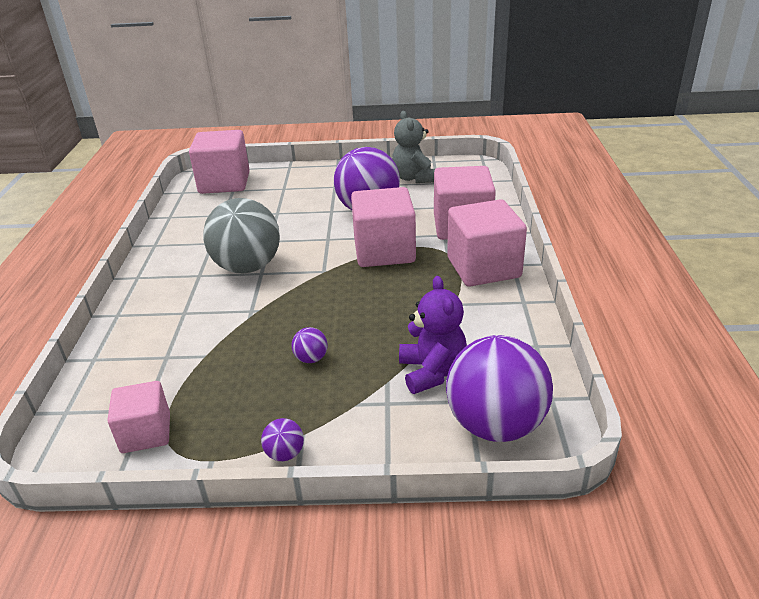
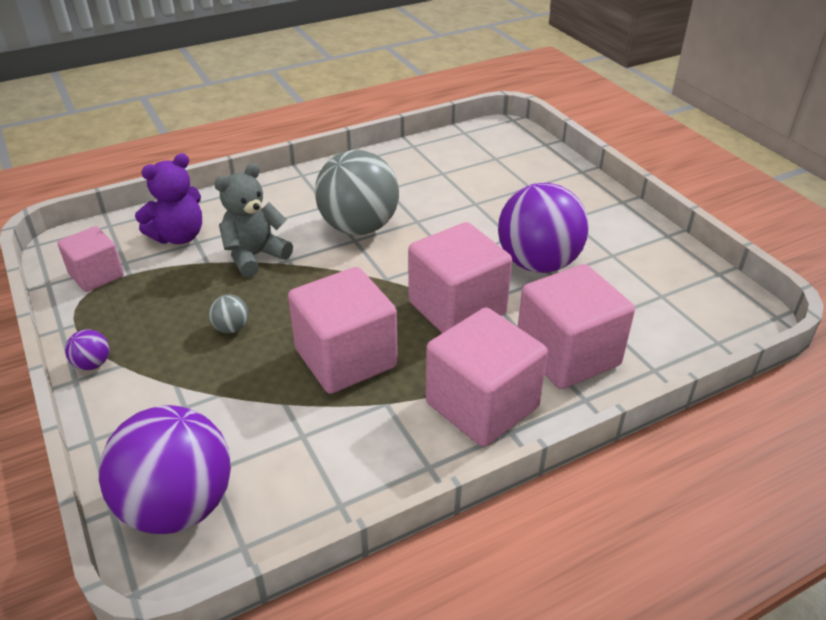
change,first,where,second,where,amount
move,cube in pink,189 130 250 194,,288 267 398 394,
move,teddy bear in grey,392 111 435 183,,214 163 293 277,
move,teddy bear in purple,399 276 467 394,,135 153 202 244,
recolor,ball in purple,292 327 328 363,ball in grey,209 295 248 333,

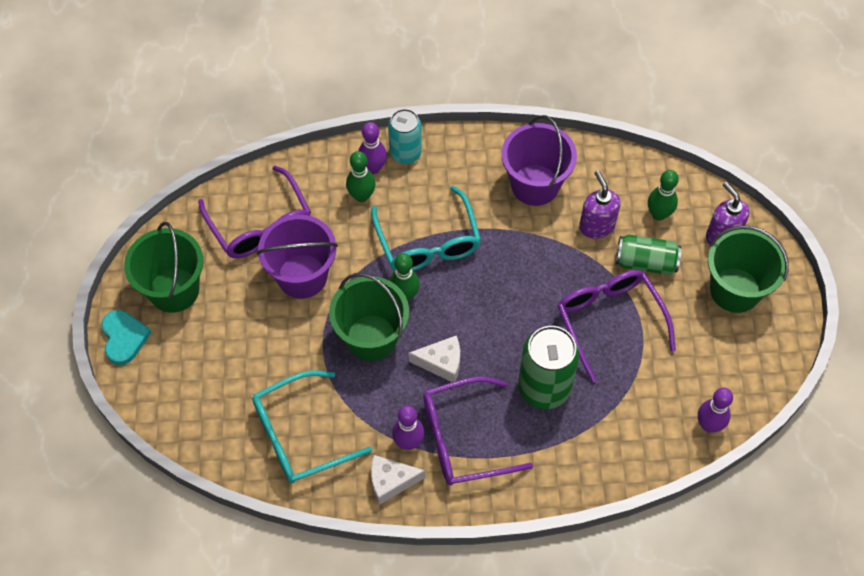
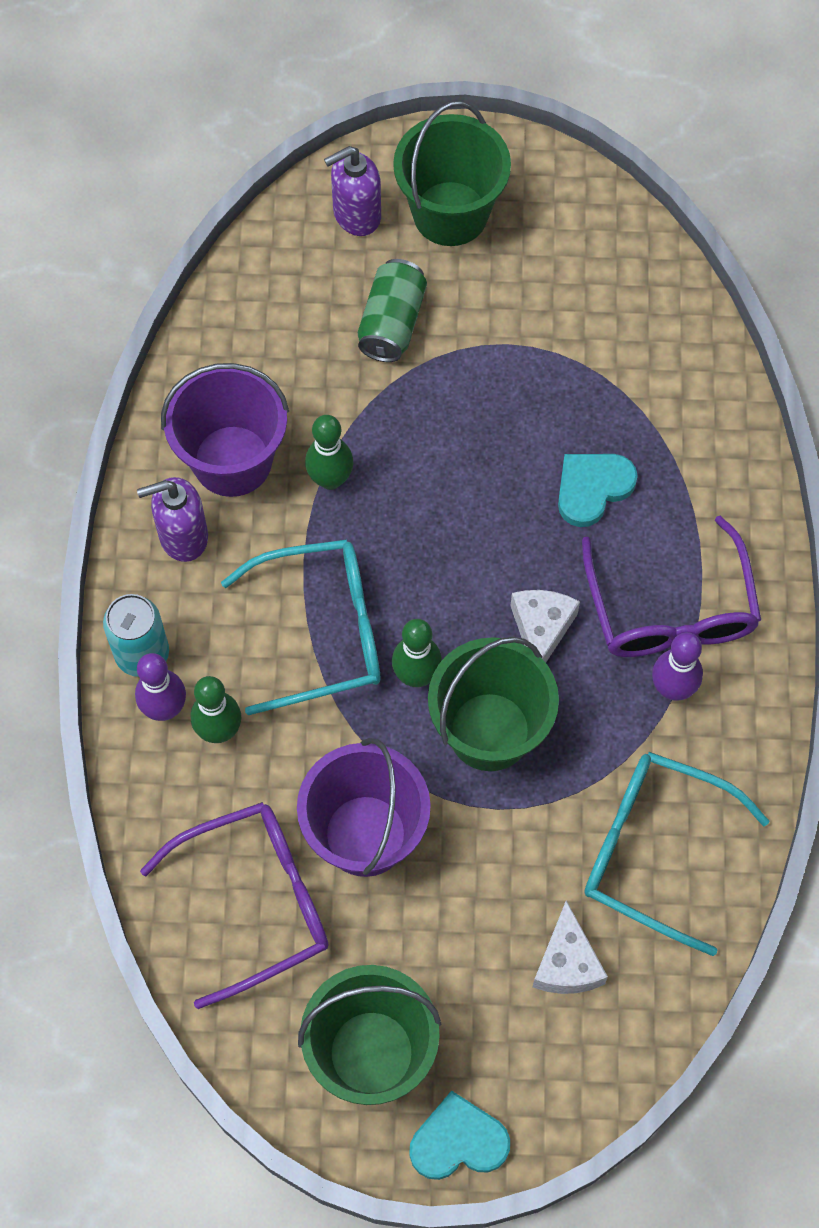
change,first,where,second,where,amount
delete,glasses in purple,557 270 676 383,,,
delete,bowling pin in purple,698 388 733 433,,,
move,cheese in white,371 455 425 505,,533 901 608 994,
move,soap dispenser in purple,579 171 621 239,,137 477 208 562,
move,bowling pin in green,648 170 679 221,,305 415 353 490,
replace,can in green,518 326 579 409,heart in turquoise,558 454 638 527,
rotate,glasses in turquoise,252 370 372 484,,584 752 769 956,135 degrees clockwise

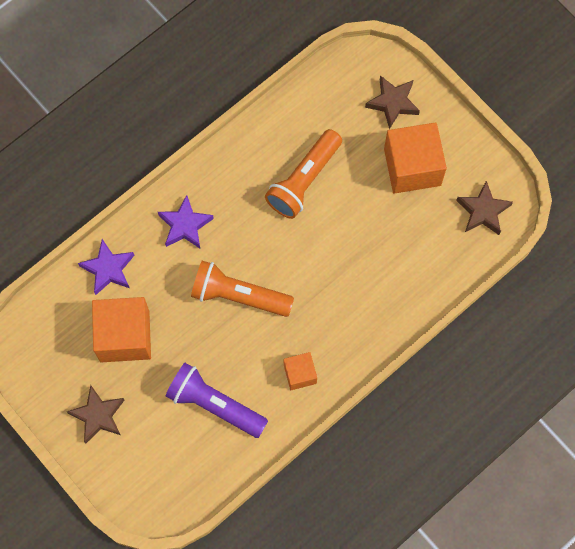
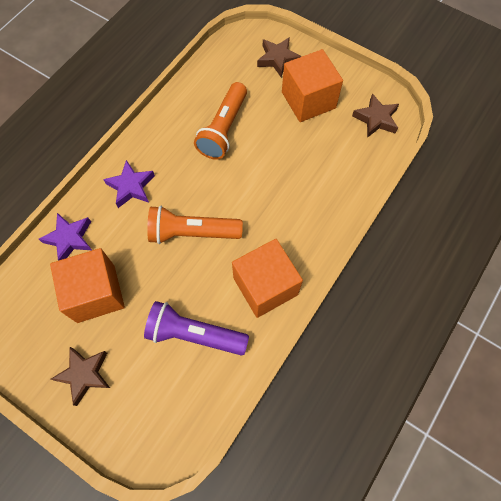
change,first,where,second,where,amount
resize,cube in orange,284 352 317 390,,232 239 303 318,x1.88

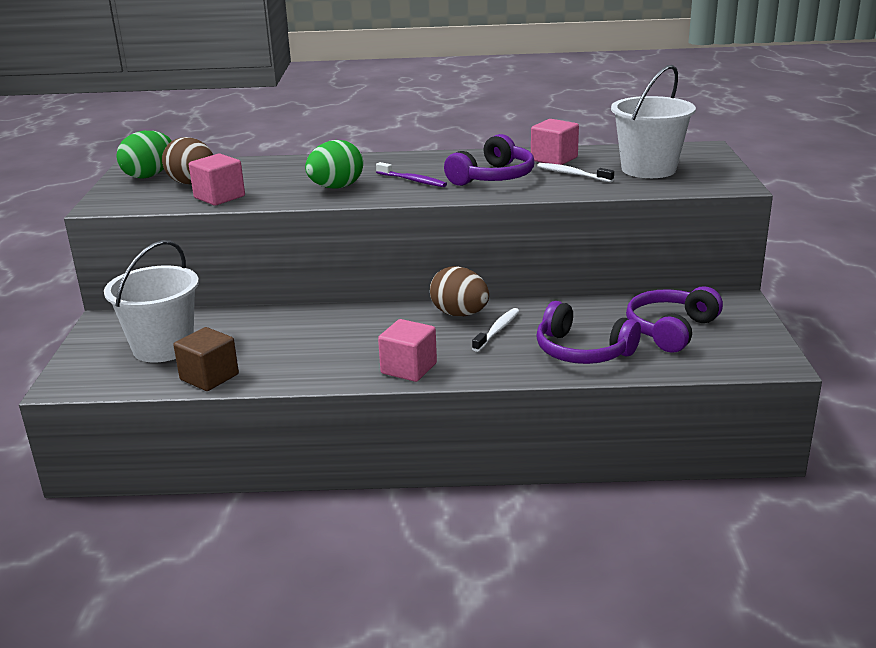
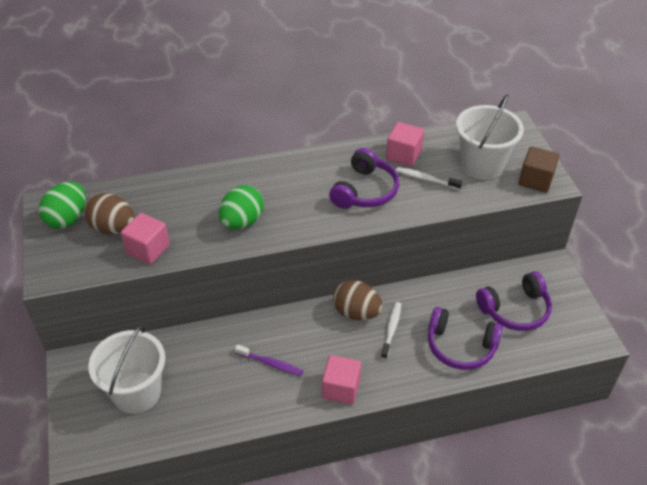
change,first,where,second,where,amount
move,cube in brown,173 327 239 391,,519 146 559 193,
move,toothbrush in purple,376 162 447 187,,235 345 303 376,
rotate,headphones in purple,626 286 723 353,,476 271 552 331,135 degrees counterclockwise

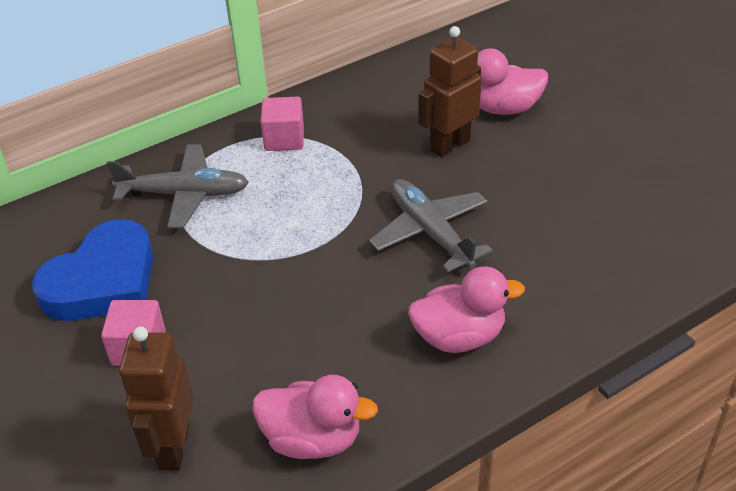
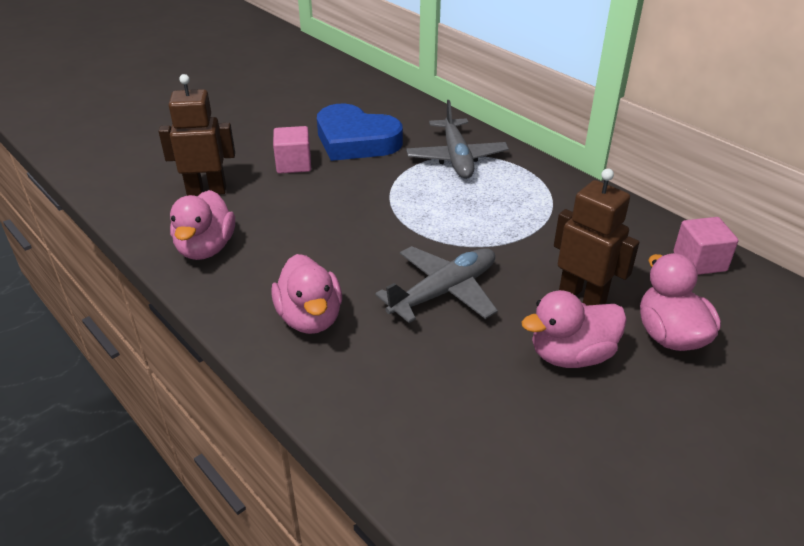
change,first,where,second,where,amount
insert,,,duck in pink,521 290 627 368,
move,cube in pink,261 97 304 151,,673 217 739 275,

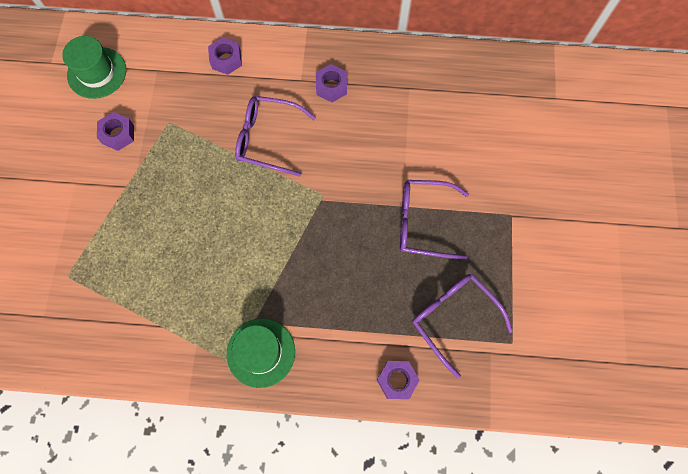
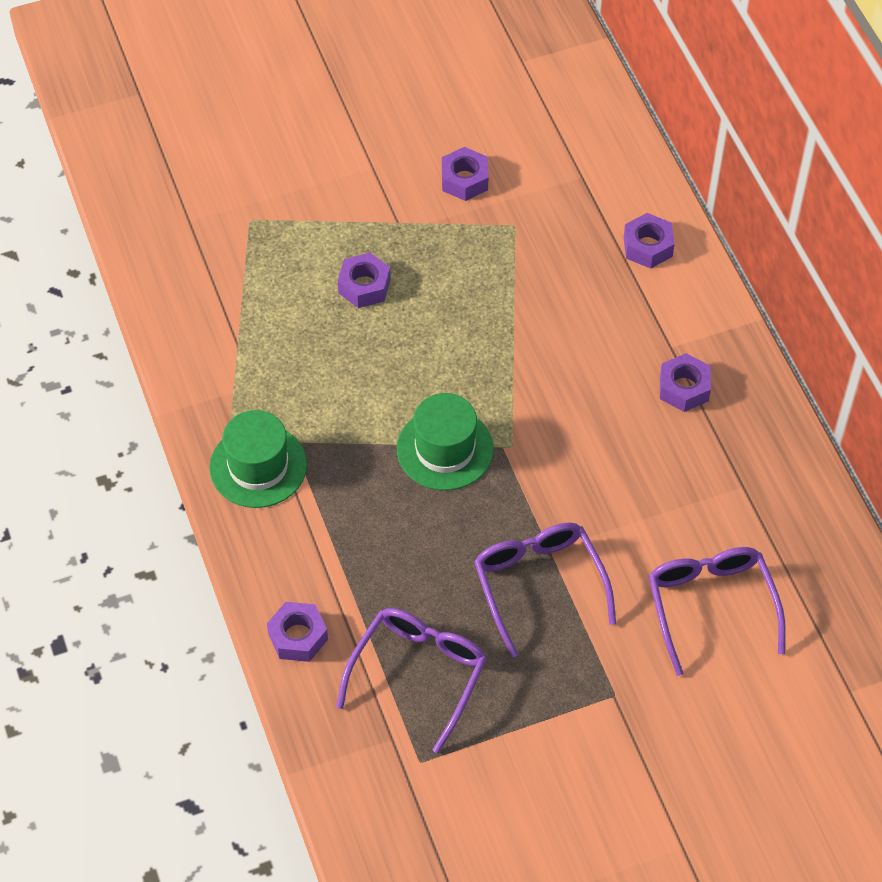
change,first,where,second,where,amount
insert,,,nut in purple,338 253 391 308,
move,hat in green,62 36 126 99,,397 393 493 490,
move,glasses in purple,235 96 316 177,,649 547 786 676,

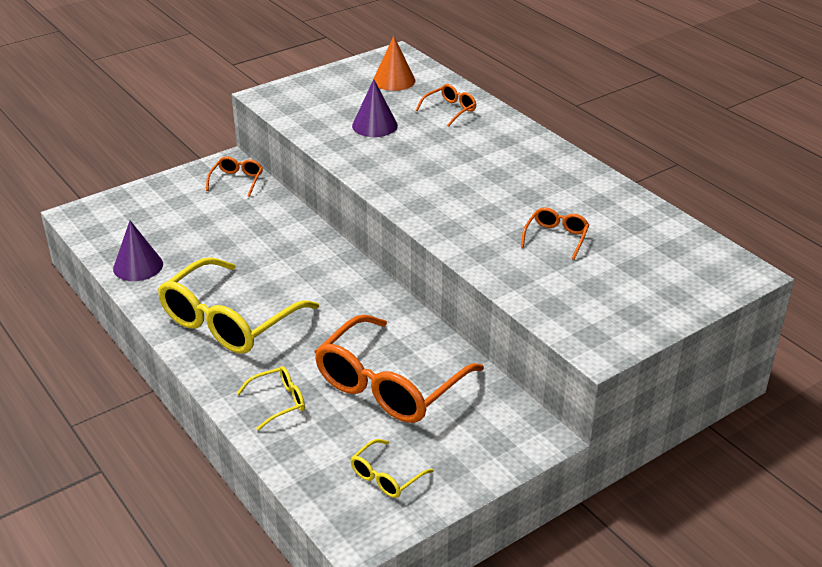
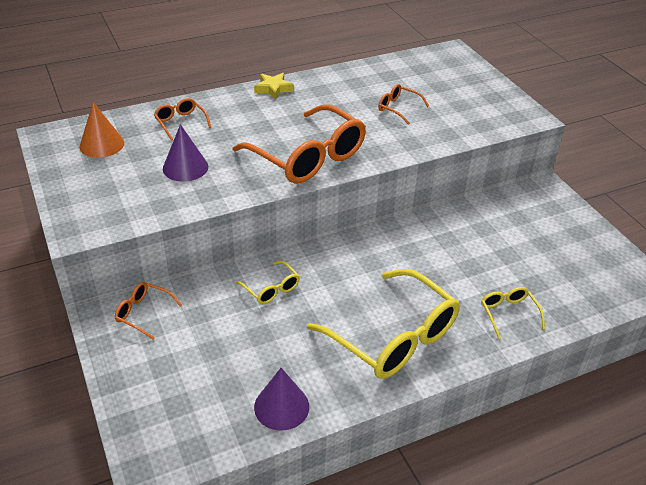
change,first,where,second,where,amount
insert,,,star in yellow,254 73 294 99,
move,glasses in orange,315 315 484 423,,232 105 366 184,
move,glasses in yellow,350 439 434 498,,236 261 300 304,

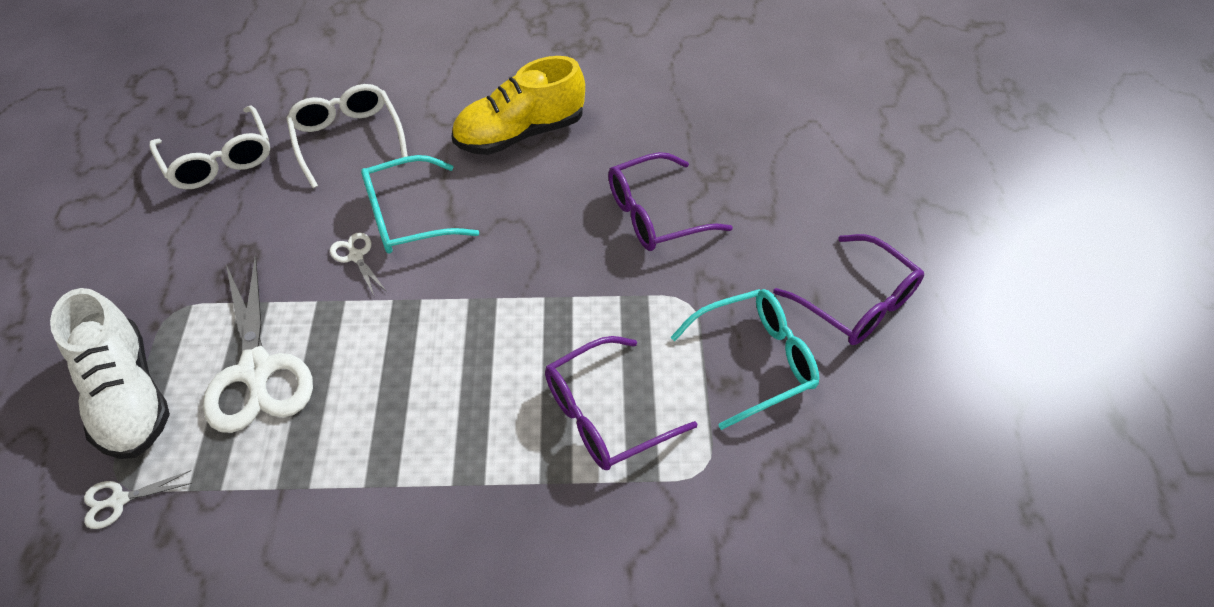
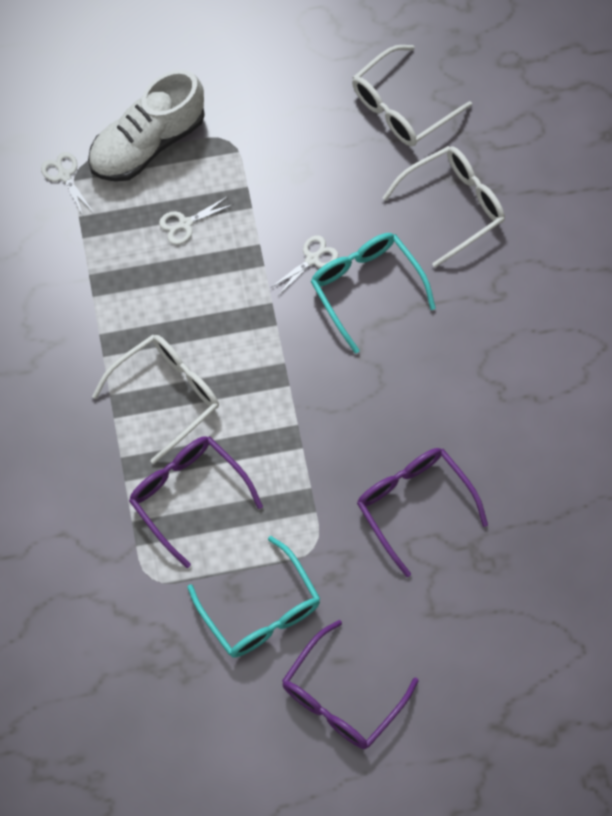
change,first,where,second,where,amount
delete,shoe in yellow,451 56 585 155,,,
insert,,,glasses in white,92 335 219 464,
resize,scissors in white,203 255 313 433,,159 196 234 245,x0.44

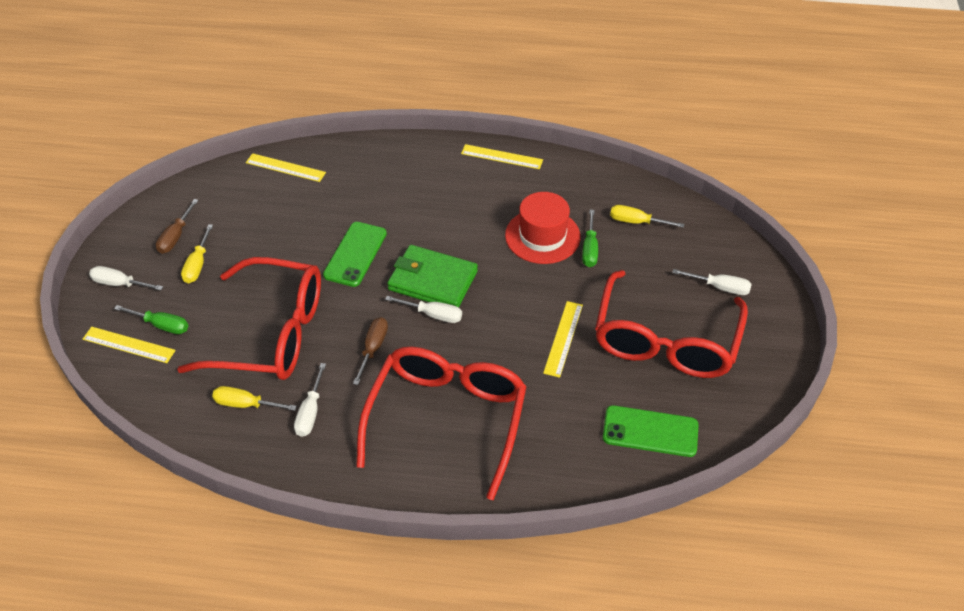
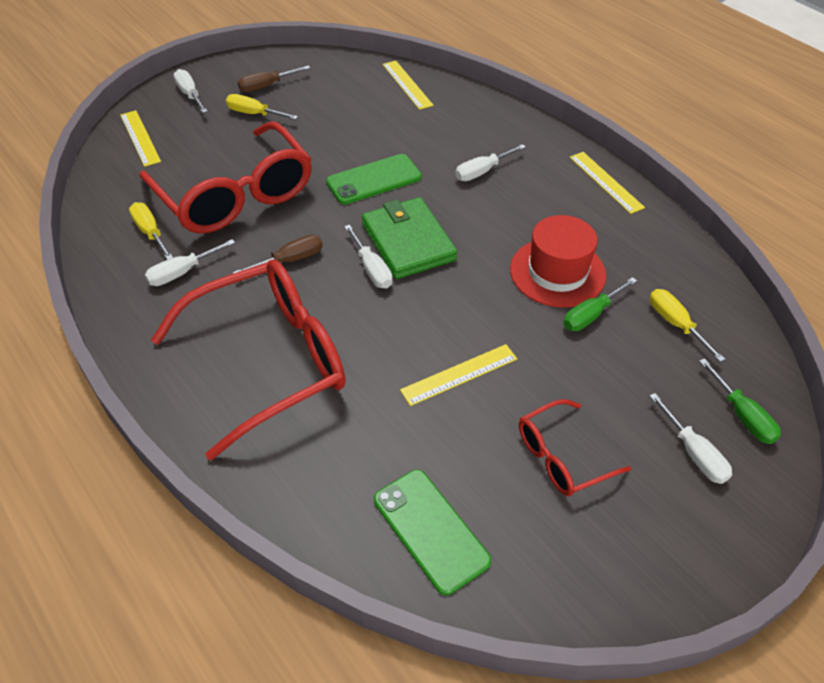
change,first,where,second,where,amount
insert,,,screwdriver in white,455 144 526 181,
move,screwdriver in green,114 305 188 334,,699 358 781 444,
rotate,screwdriver in yellow,181 224 213 283,,226 94 298 120,60 degrees clockwise
resize,glasses in red,595 270 748 378,,519 399 631 496,x0.50

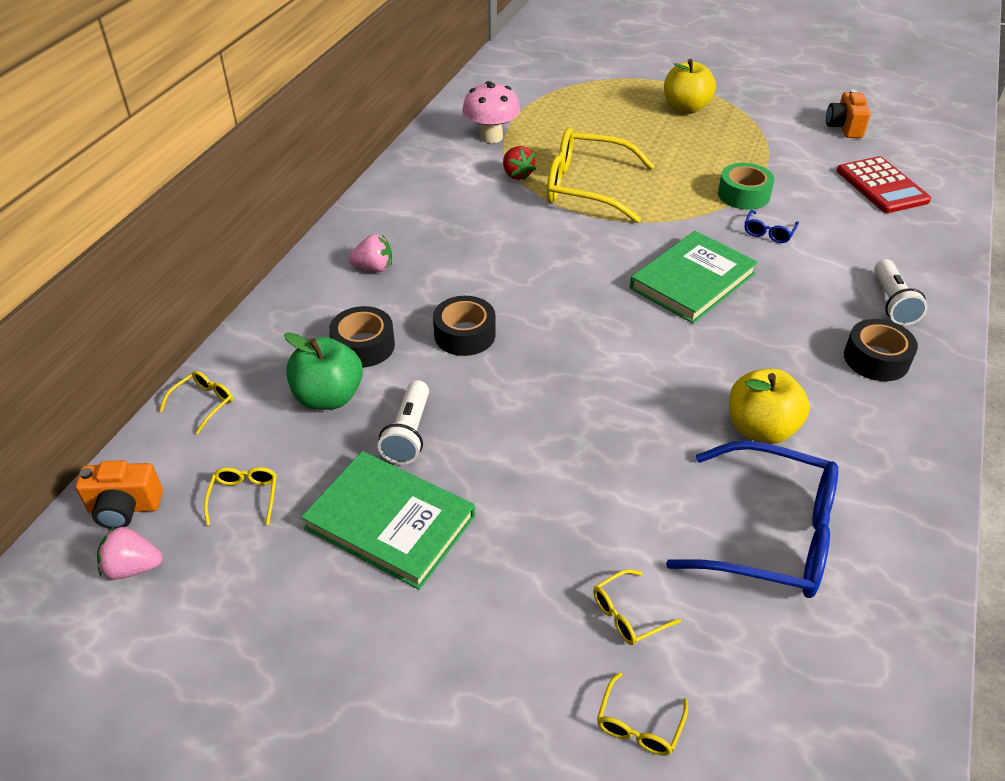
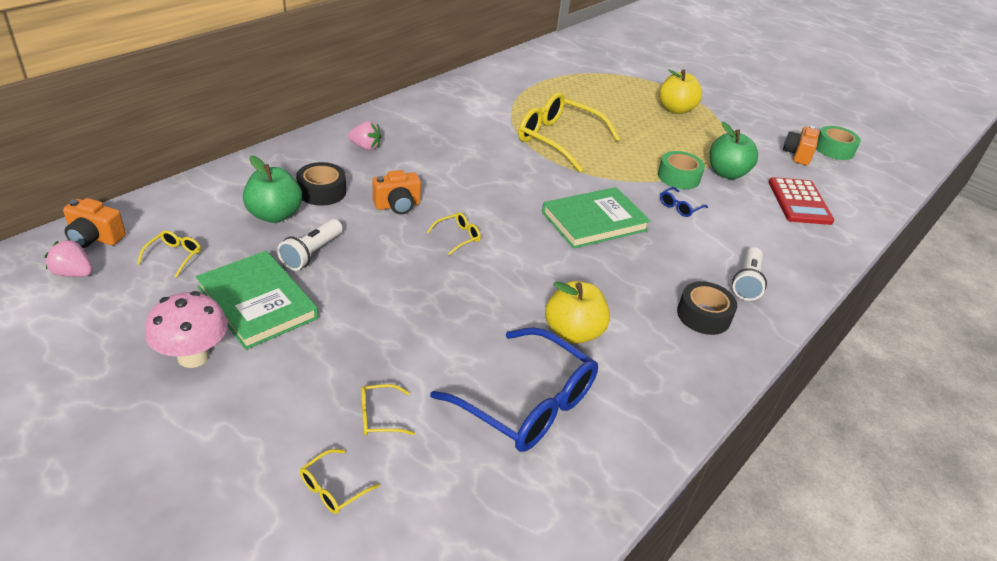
change,first,where,second,where,amount
delete,strawberry in red,503 146 536 181,,,
insert,,,apple in green,709 122 758 179,
insert,,,tape in green,816 126 861 160,
move,glasses in yellow,159 371 233 434,,427 212 481 255,
move,mushroom in pink,462 81 520 143,,145 291 228 368,
replace,tape in black,433 296 496 356,camera in orange,372 170 421 214,

